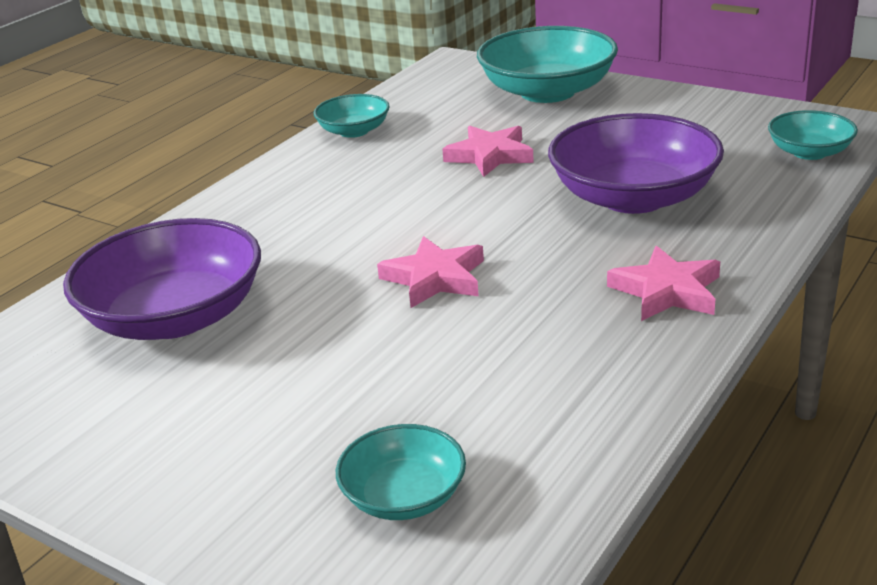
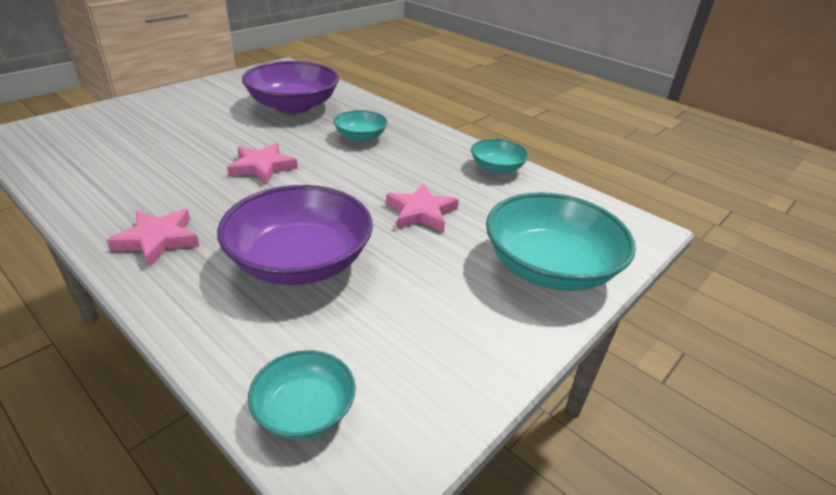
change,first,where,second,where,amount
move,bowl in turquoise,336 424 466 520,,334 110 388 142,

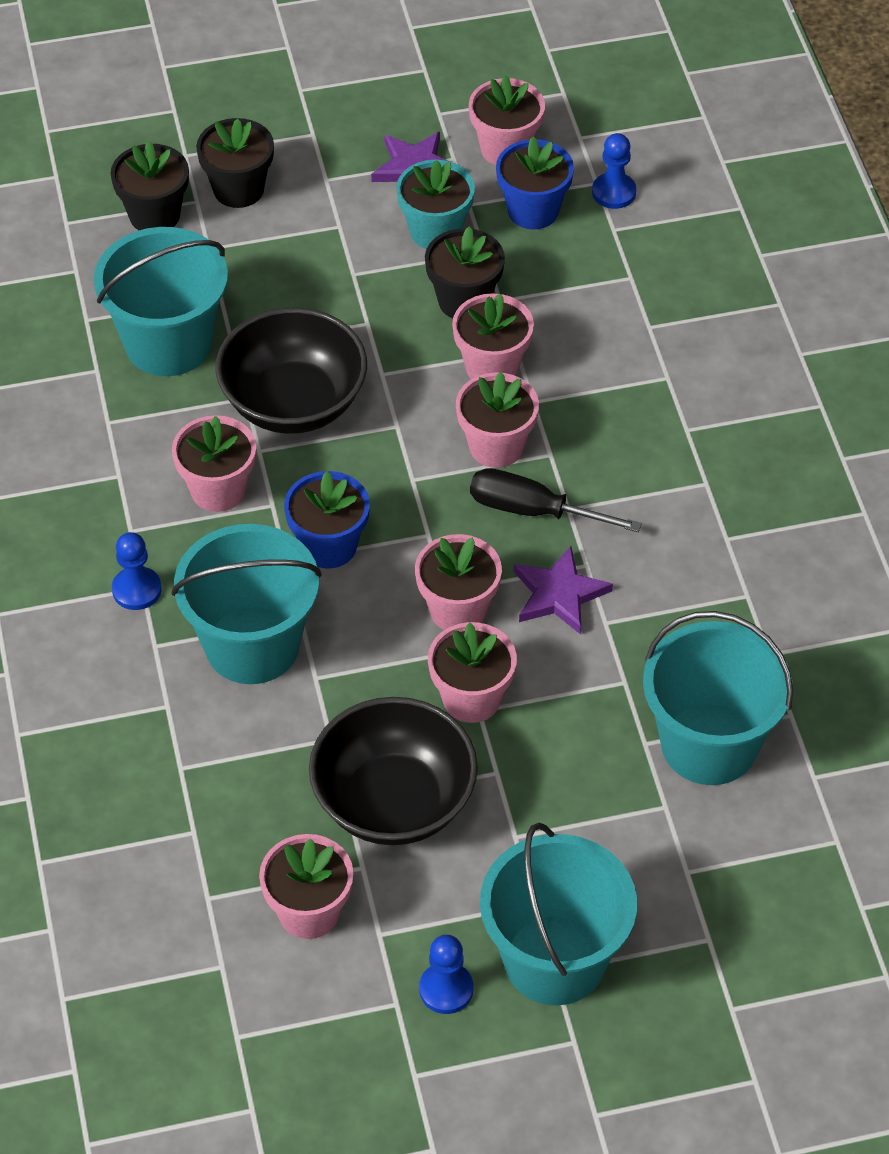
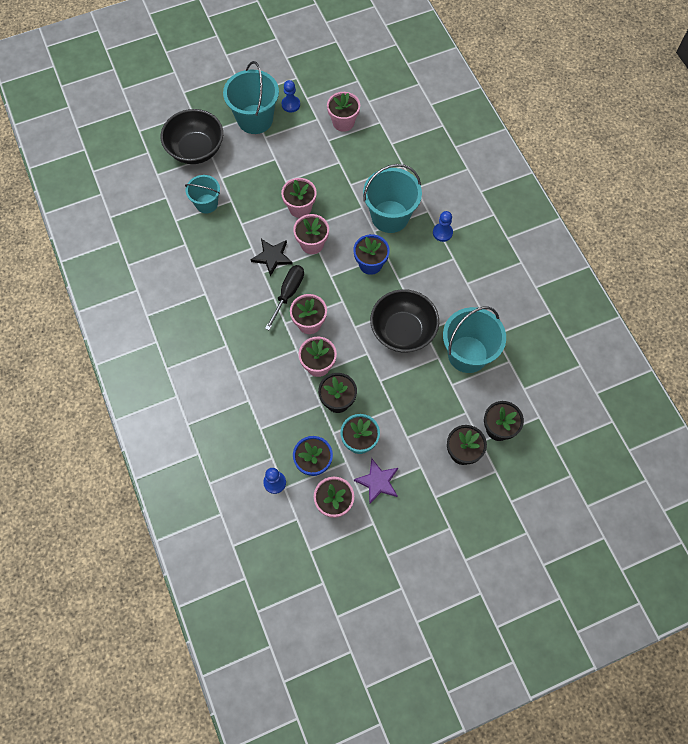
change,first,where,second,where,amount
delete,flower pot in pink,172 415 256 512,,,
move,bowl in black,309 697 478 845,,161 109 223 164,
recolor,star in purple,514 546 613 634,star in black,251 239 293 277,
rotate,screwdriver in black,470 468 642 532,,265 265 304 330,75 degrees counterclockwise
resize,bucket in turquoise,643 611 793 785,,185 175 220 214,x0.60

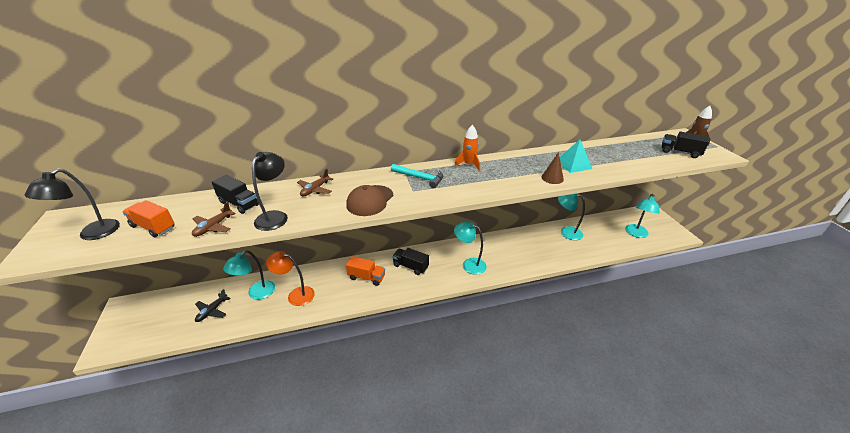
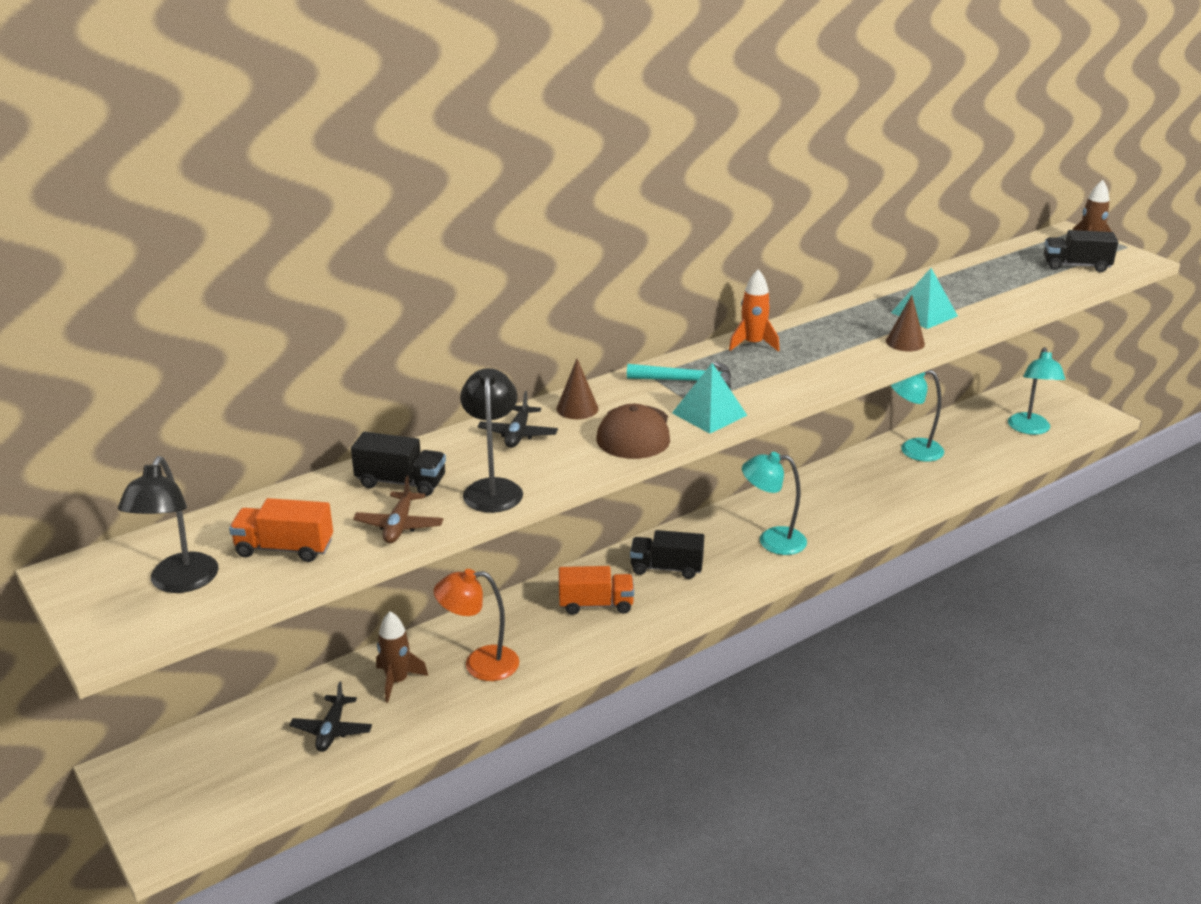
change,first,where,second,where,amount
insert,,,cone in brown,557 359 599 419,
insert,,,pyramid in turquoise,672 363 747 434,
replace,lamp in turquoise,223 250 275 300,rocket in brown,376 611 428 703,
recolor,plane in brown,297 169 333 197,plane in black,477 391 558 448,

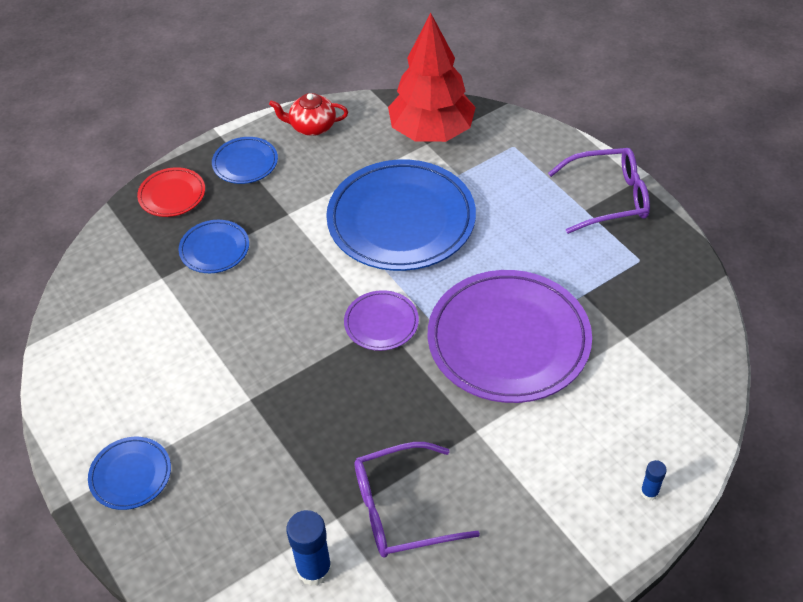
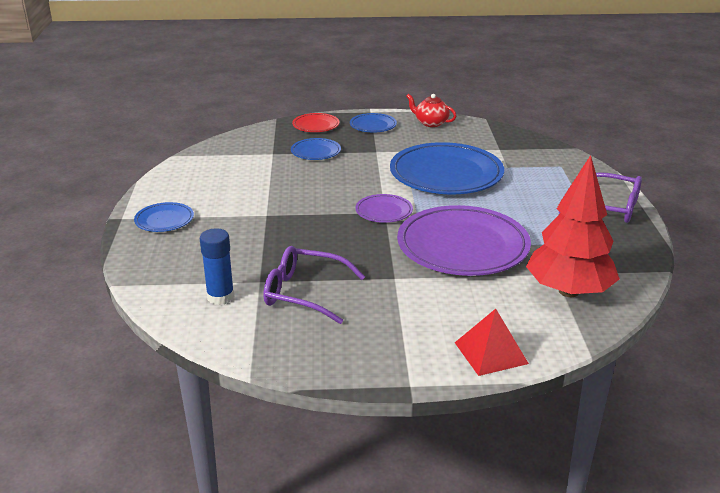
change,first,where,second,where,amount
move,tree in red,388 13 476 142,,526 155 620 297,
replace,glue stick in blue,640 460 667 501,pyramid in red,455 309 529 376,

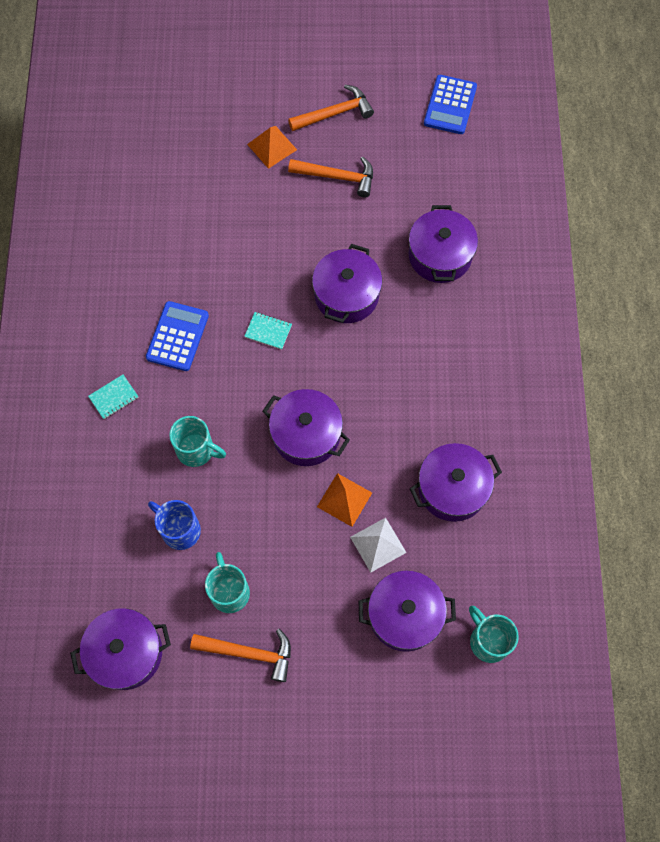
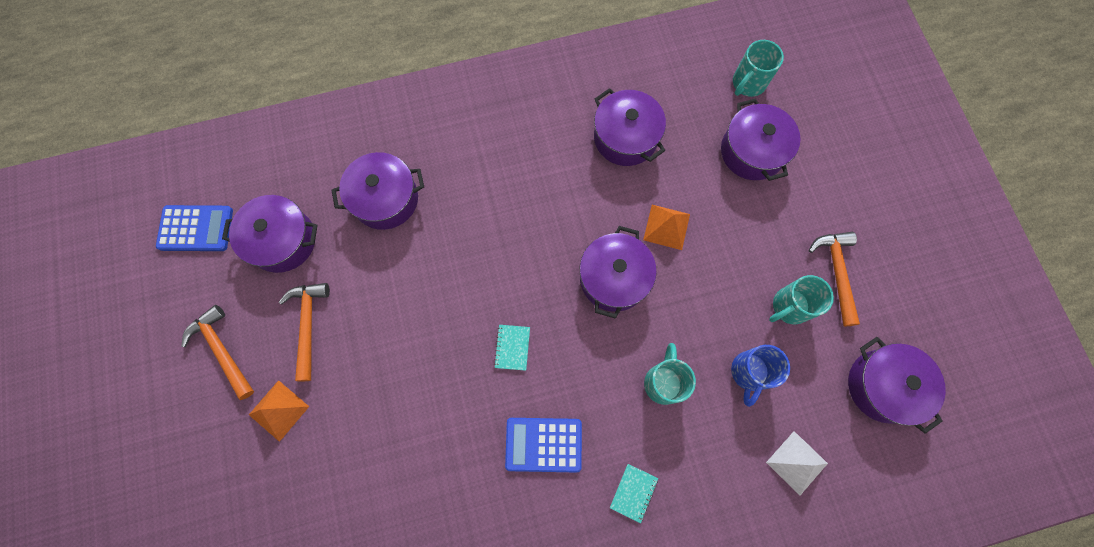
change,first,where,second,where,amount
move,pot in purple,312 244 382 323,,222 195 318 273,
move,pyramid in white,350 518 407 573,,766 431 828 495,
rotate,notebook in turquoise,88 375 139 419,,610 464 658 523,75 degrees clockwise

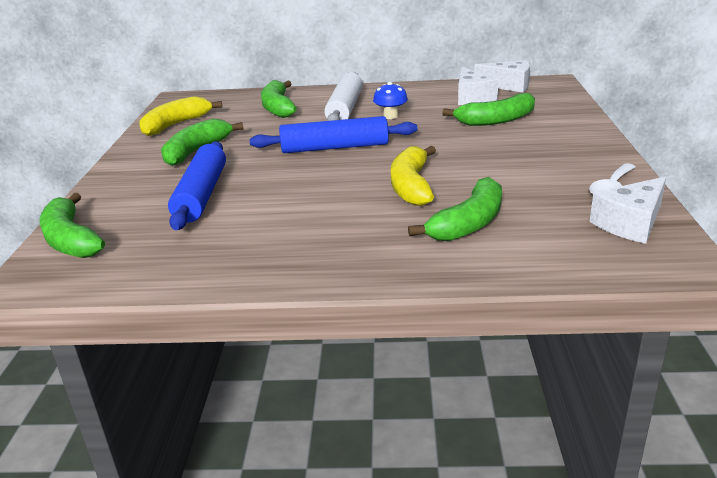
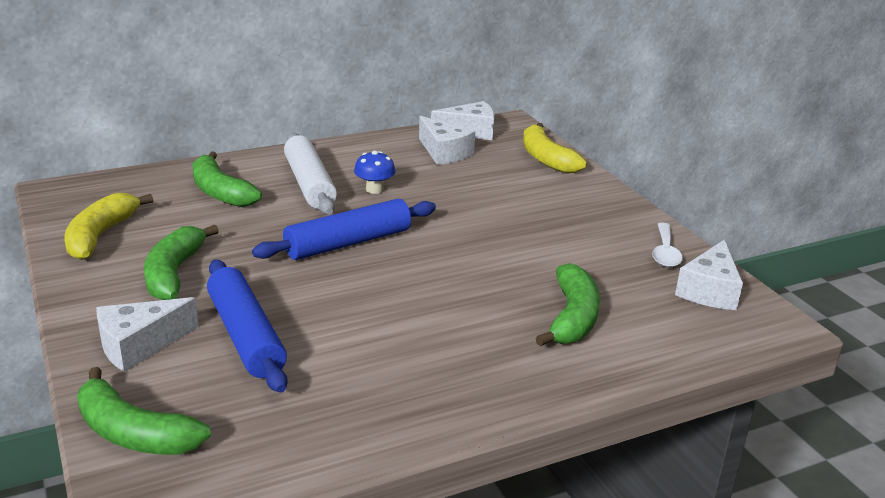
change,first,where,second,where,amount
delete,banana in green,442 93 535 126,,,
insert,,,cheese in white,97 297 199 372,
move,banana in yellow,391 146 436 206,,523 123 587 174,

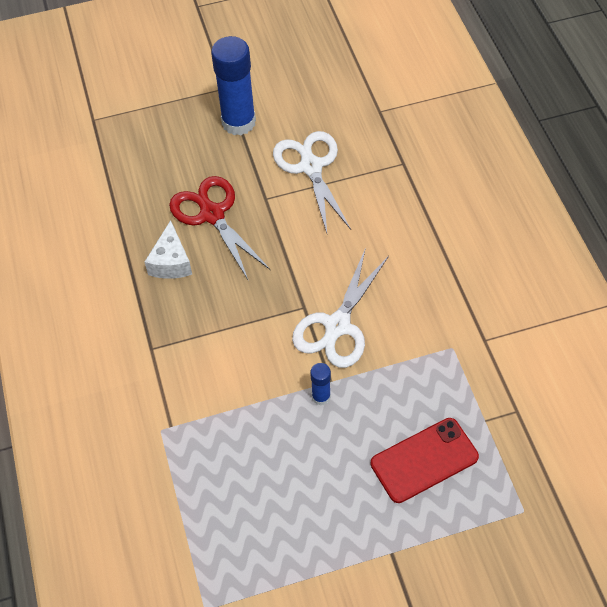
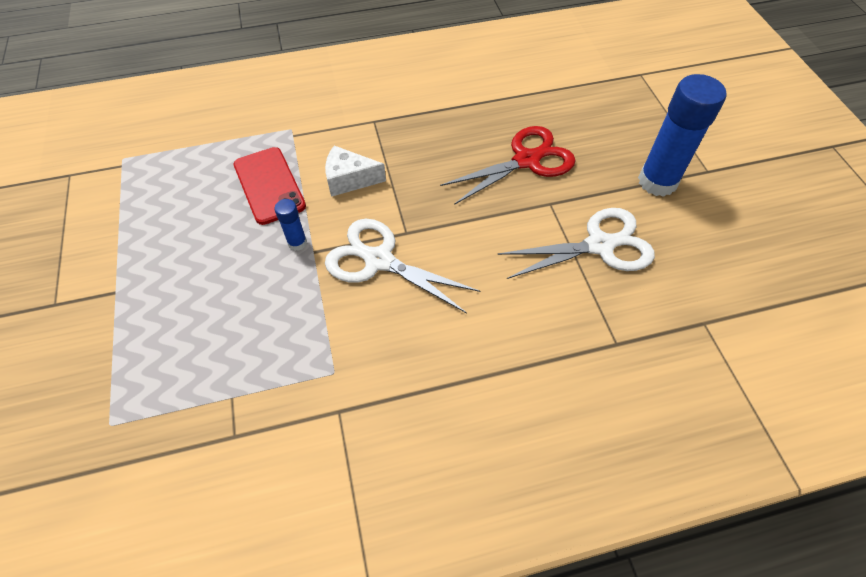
change,first,where,second,where,amount
move,cheese in white,145 220 192 279,,325 146 386 197,
move,phone in red,371 418 479 503,,233 147 306 225,

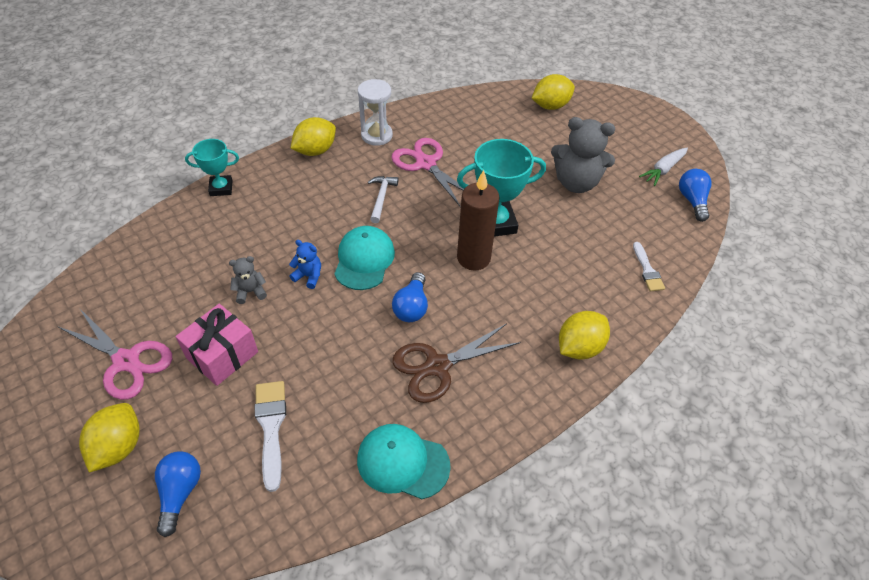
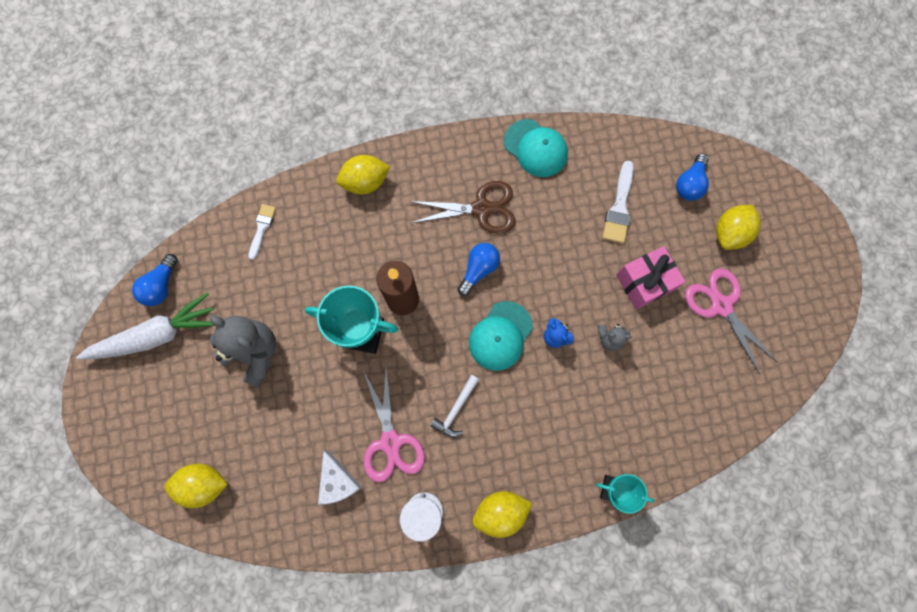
change,first,where,second,where,amount
insert,,,cheese in white,318 450 362 504,
resize,carrot in white,639 148 688 186,,76 292 215 360,x1.77

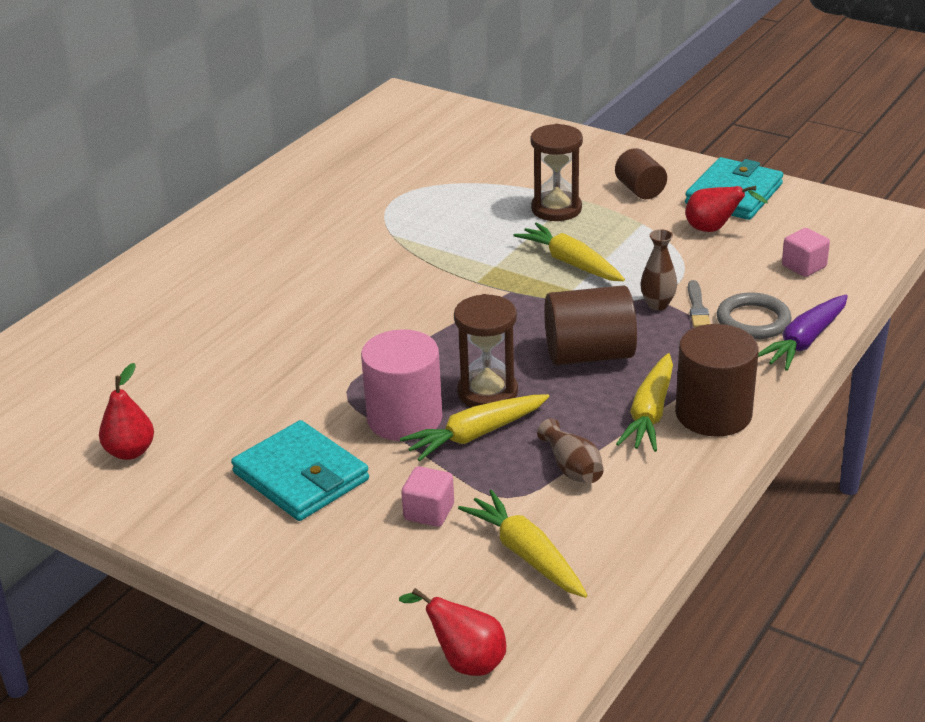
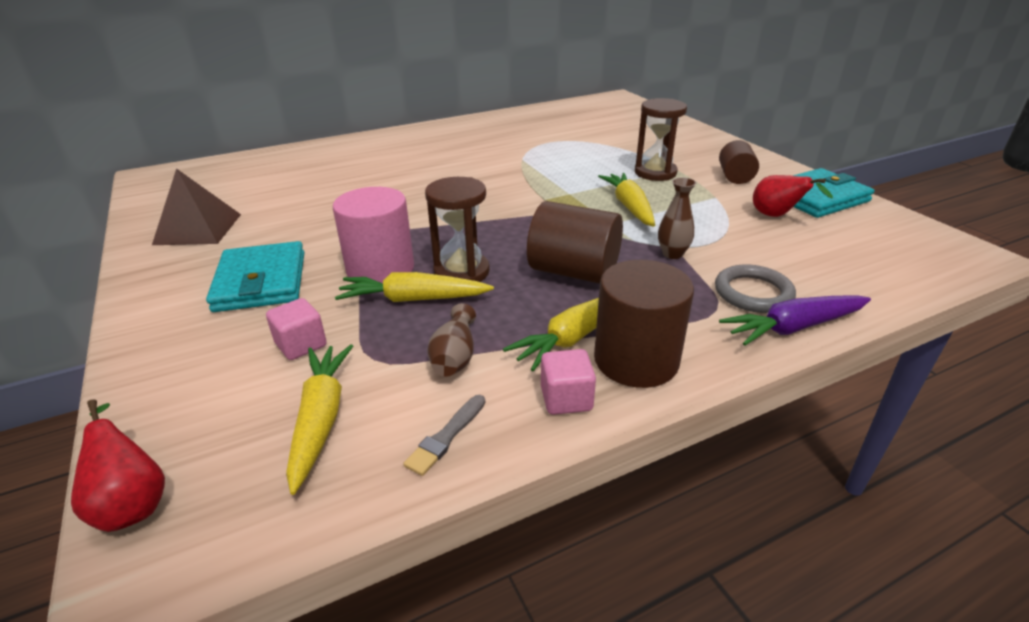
change,first,where,second,where,amount
move,brush in grey,688 280 710 328,,403 395 485 476,
move,cube in pink,782 228 830 277,,541 349 596 415,
replace,pear in red,99 363 154 460,pyramid in brown,152 168 241 245,

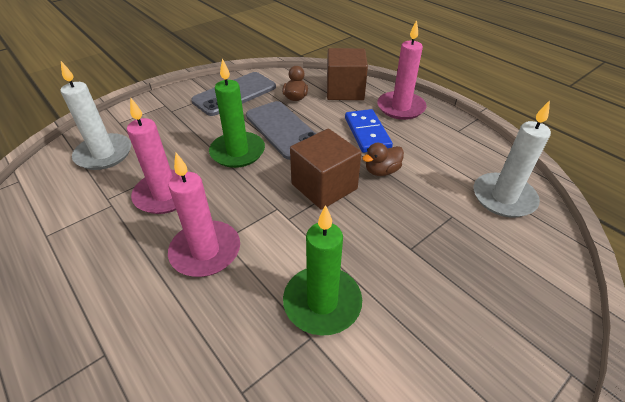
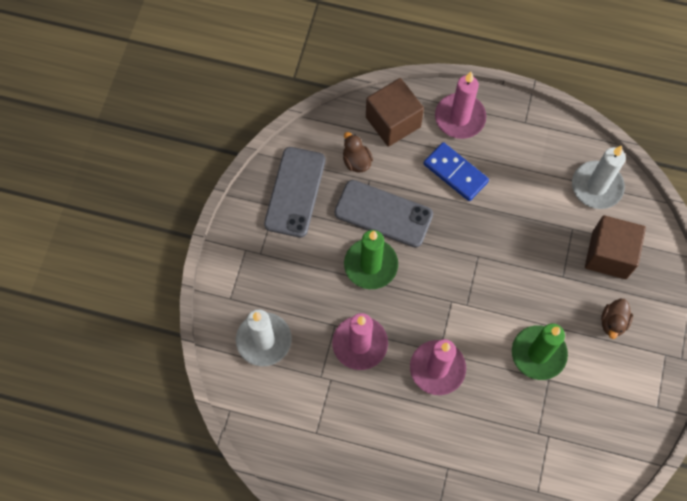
change,first,where,second,where,amount
move,cube in brown,290 129 362 210,,585 215 646 279,
move,duck in brown,362 143 404 176,,601 299 633 339,

